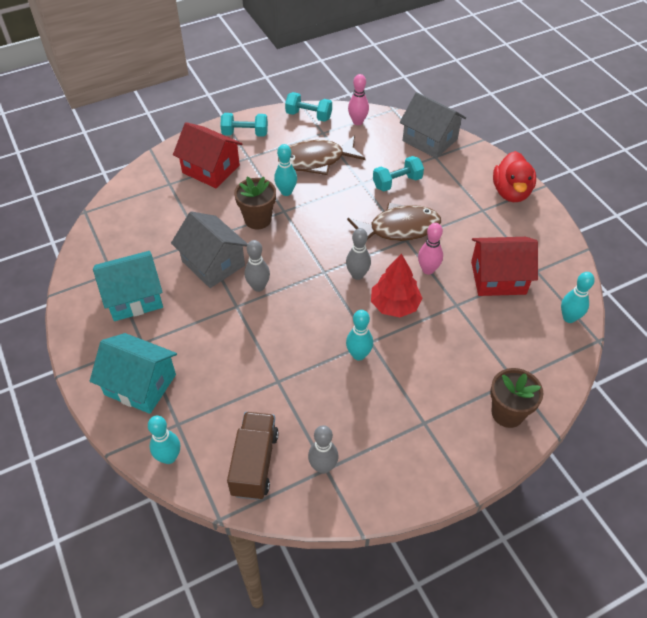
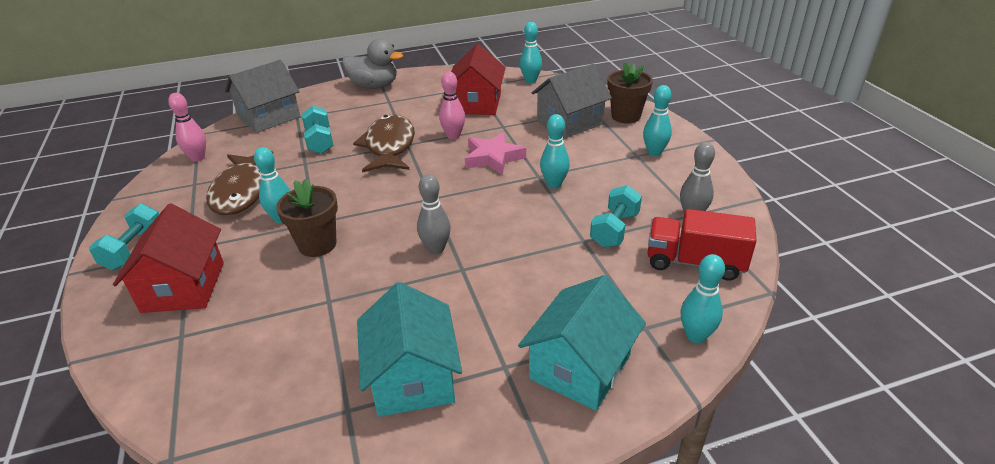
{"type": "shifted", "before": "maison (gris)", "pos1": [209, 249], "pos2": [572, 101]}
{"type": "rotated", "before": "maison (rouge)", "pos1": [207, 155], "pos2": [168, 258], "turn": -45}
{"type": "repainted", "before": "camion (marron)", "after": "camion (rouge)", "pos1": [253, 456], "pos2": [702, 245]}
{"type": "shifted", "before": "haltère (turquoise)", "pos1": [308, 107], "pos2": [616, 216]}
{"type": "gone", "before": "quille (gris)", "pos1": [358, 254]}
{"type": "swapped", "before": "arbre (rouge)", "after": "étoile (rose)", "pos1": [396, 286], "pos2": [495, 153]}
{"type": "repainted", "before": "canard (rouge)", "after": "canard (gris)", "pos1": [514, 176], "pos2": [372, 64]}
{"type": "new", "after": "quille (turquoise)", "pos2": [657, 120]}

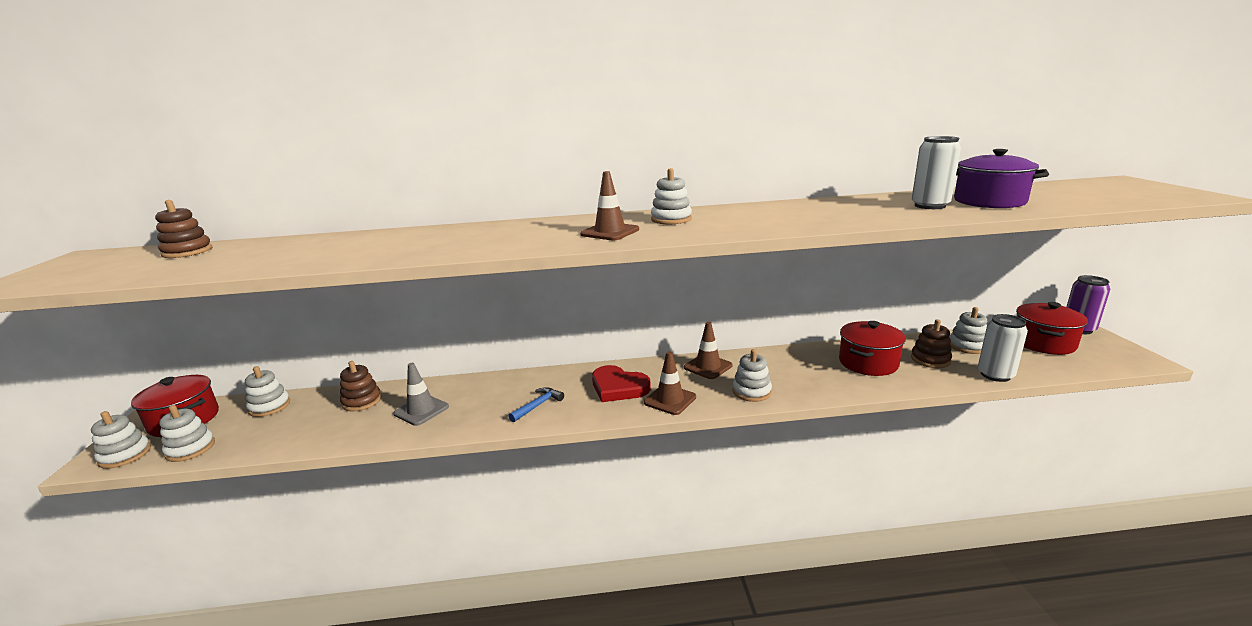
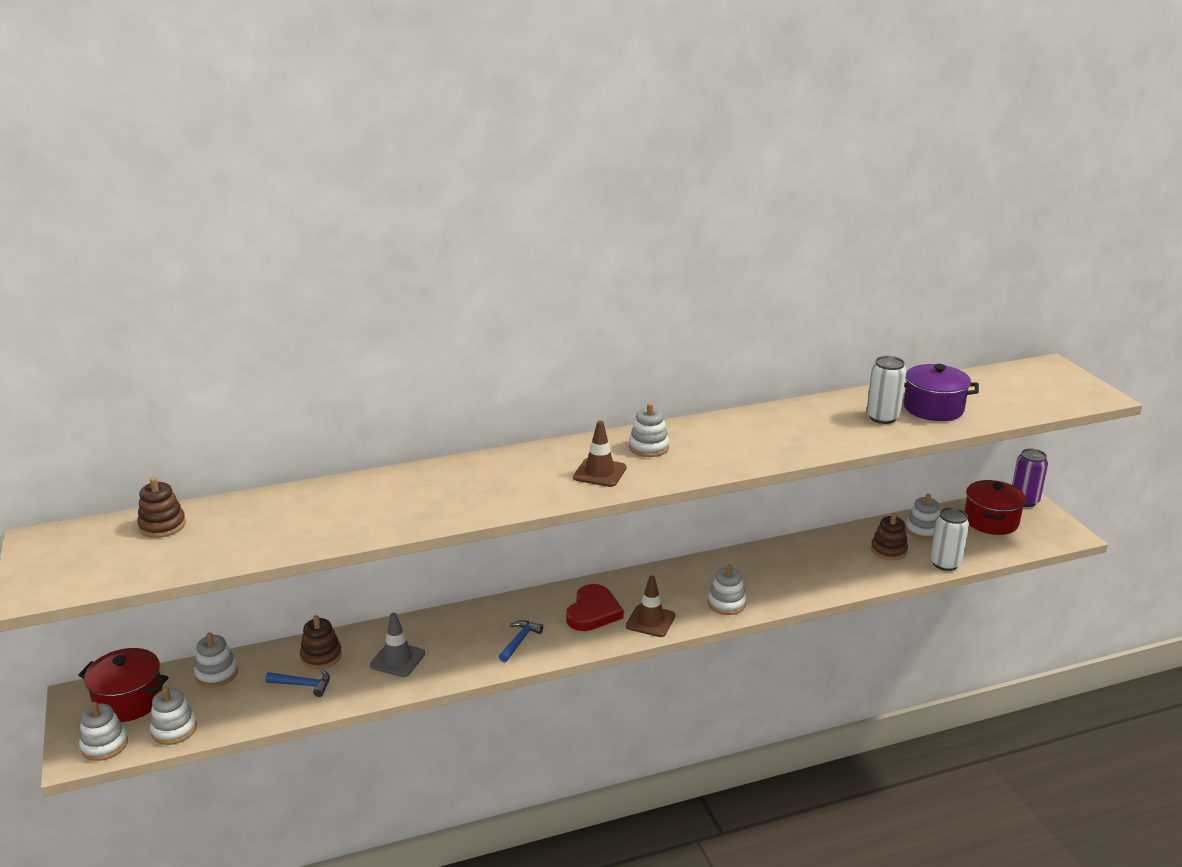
{"type": "rotated", "before": "cœur (rouge)", "pos1": [621, 383], "pos2": [595, 607], "turn": -90}
{"type": "gone", "before": "cône de chantier (marron)", "pos1": [708, 350]}
{"type": "gone", "before": "marmite (rouge)", "pos1": [872, 348]}
{"type": "new", "after": "marteau (bleu)", "pos2": [297, 683]}

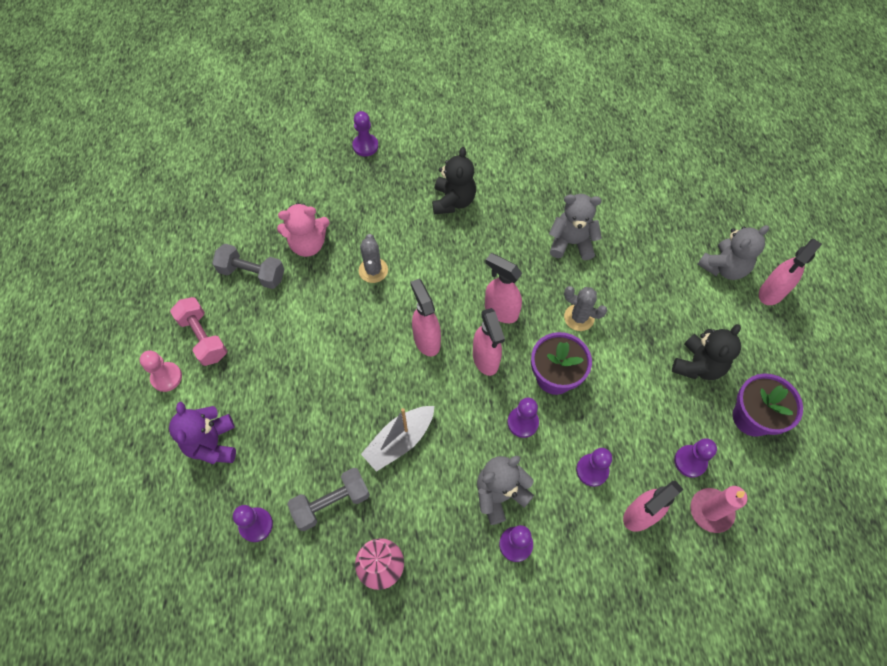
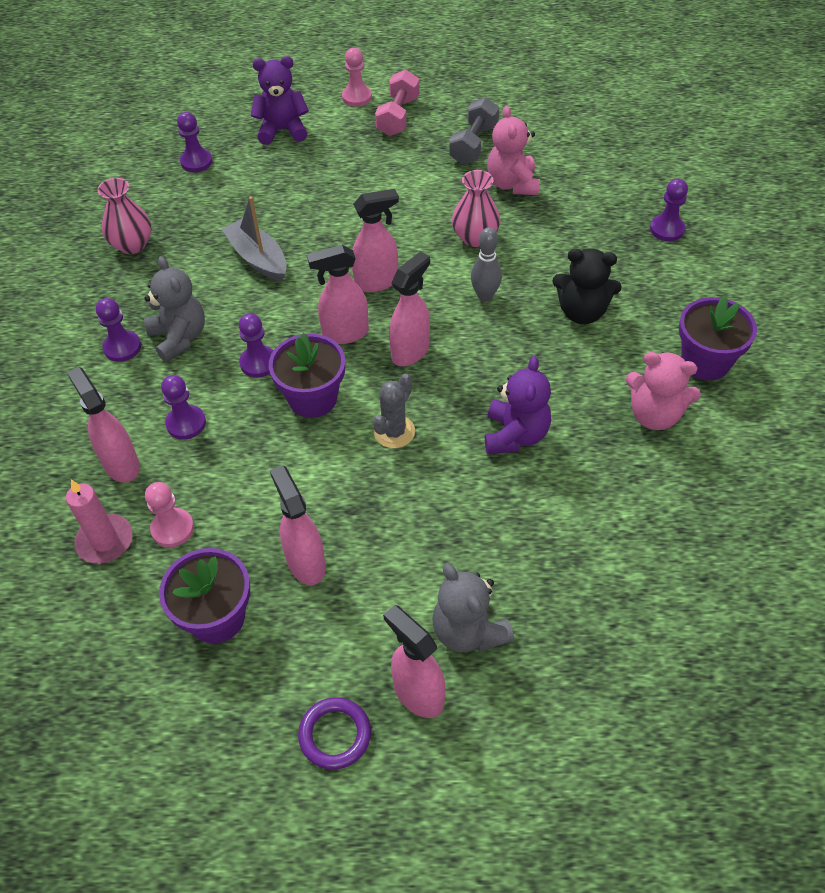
{"type": "rotated", "before": "haltère (rose)", "pos1": [198, 331], "pos2": [397, 103], "turn": -45}
{"type": "gone", "before": "haltère (gris)", "pos1": [328, 499]}
{"type": "swapped", "before": "cactus (gris)", "after": "vase (rose)", "pos1": [373, 258], "pos2": [476, 208]}
{"type": "repainted", "before": "ours en peluche (gris)", "after": "ours en peluche (violet)", "pos1": [575, 227], "pos2": [518, 405]}
{"type": "swapped", "before": "ours en peluche (noir)", "after": "vaporisateur (rose)", "pos1": [706, 352], "pos2": [298, 525]}
{"type": "repainted", "before": "pion (violet)", "after": "pion (rose)", "pos1": [695, 458], "pos2": [169, 514]}
{"type": "new", "after": "anneau (violet)", "pos2": [334, 733]}
{"type": "new", "after": "quille (gris)", "pos2": [486, 264]}
{"type": "new", "after": "ours en peluche (rose)", "pos2": [663, 391]}
{"type": "new", "after": "pot de fleurs (violet)", "pos2": [718, 338]}

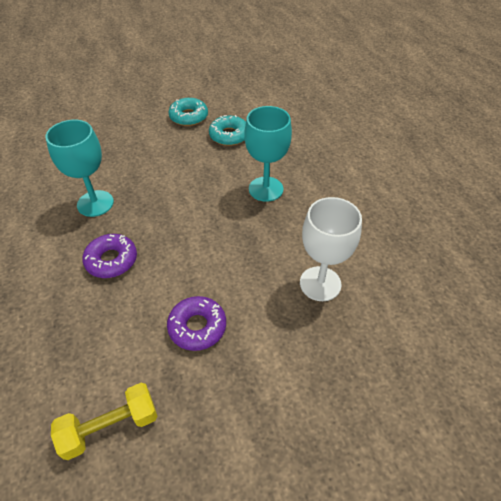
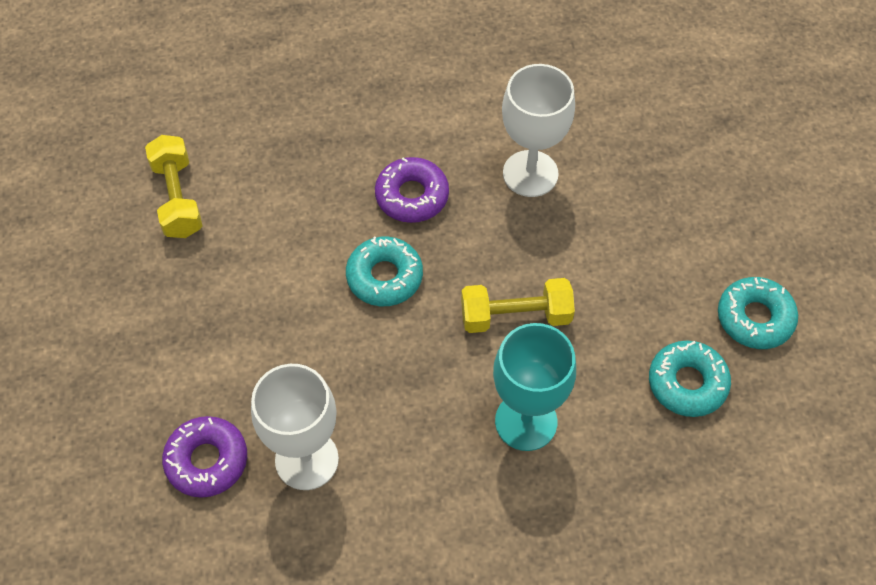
{"type": "repainted", "before": "verre à pied (turquoise)", "after": "verre à pied (blanc)", "pos1": [79, 168], "pos2": [538, 130]}
{"type": "shifted", "before": "beignet (violet)", "pos1": [196, 323], "pos2": [204, 457]}
{"type": "new", "after": "beignet (turquoise)", "pos2": [384, 271]}
{"type": "new", "after": "haltère (jaune)", "pos2": [518, 305]}

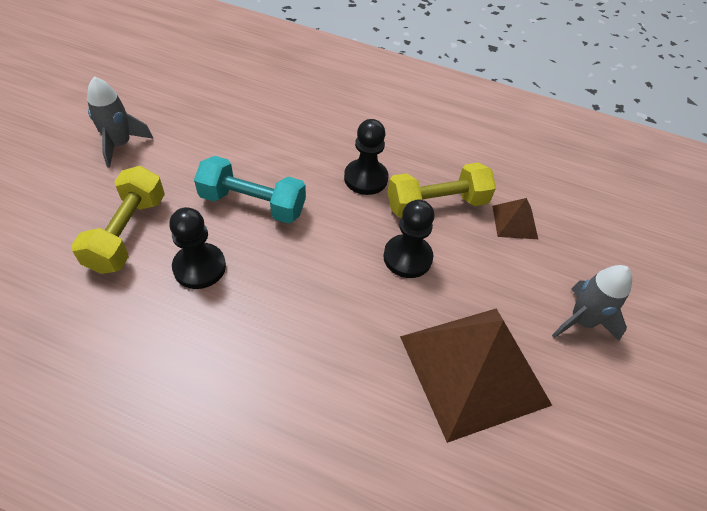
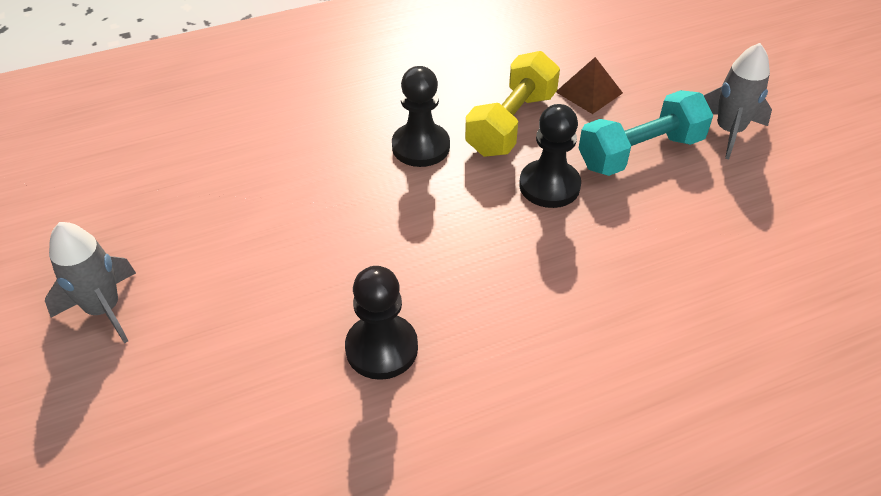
{"type": "gone", "before": "haltère (jaune)", "pos1": [118, 220]}
{"type": "shifted", "before": "haltère (turquoise)", "pos1": [250, 190], "pos2": [646, 133]}
{"type": "gone", "before": "pyramide (marron)", "pos1": [476, 375]}

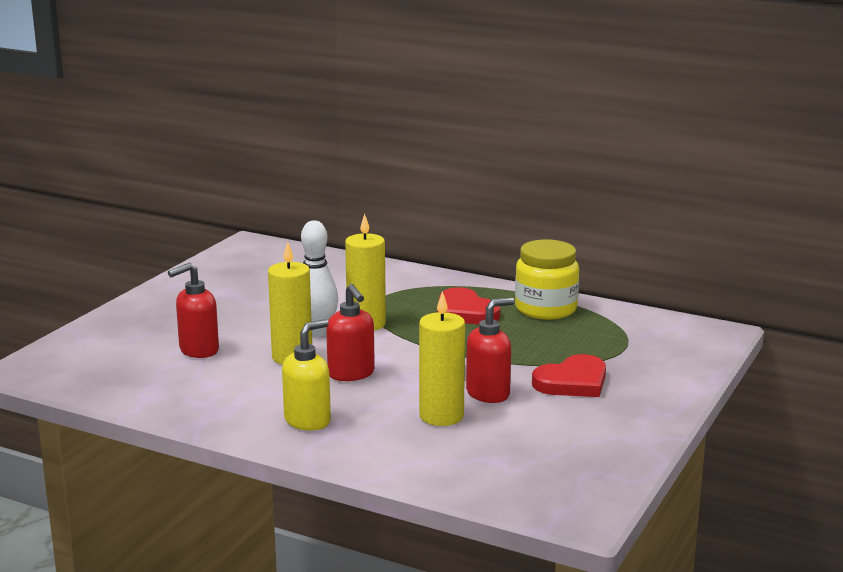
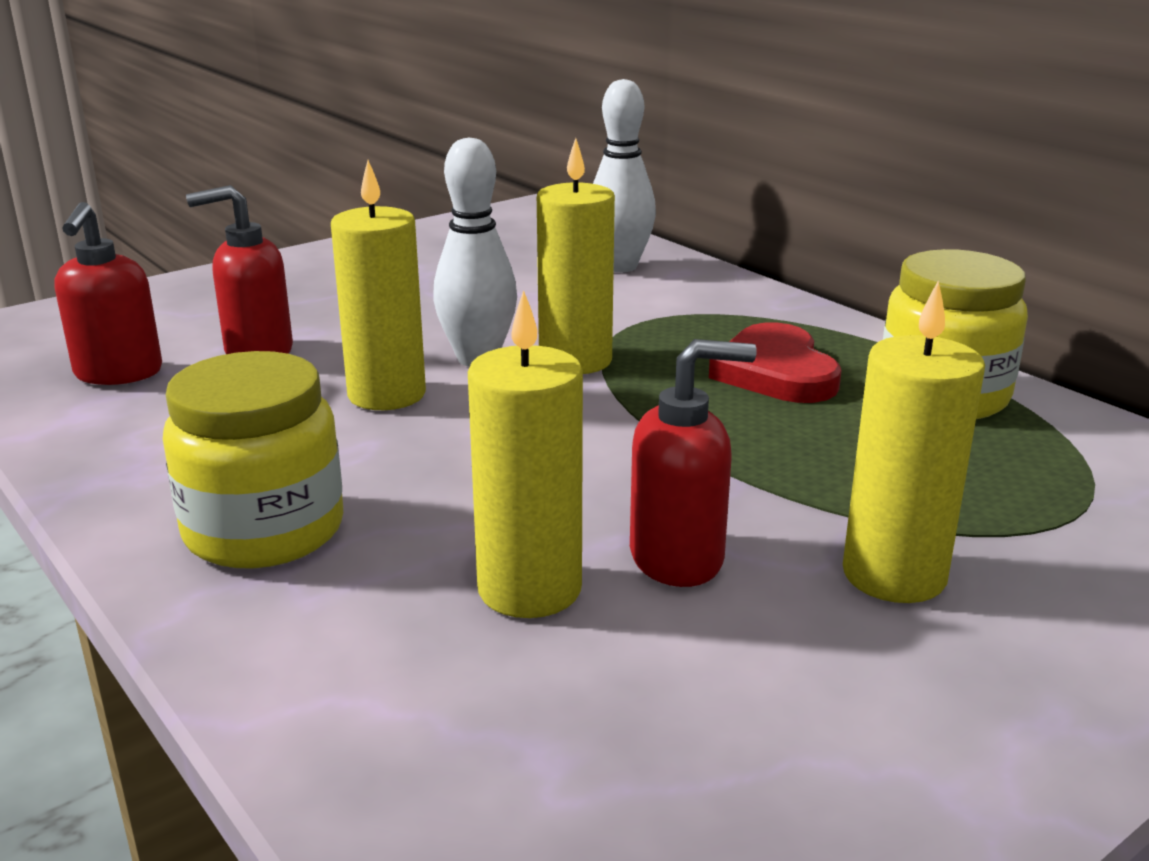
{"type": "swapped", "before": "distributeur de savon (jaune)", "after": "bocal (jaune)", "pos1": [306, 375], "pos2": [253, 460]}
{"type": "shifted", "before": "distributeur de savon (rouge)", "pos1": [350, 332], "pos2": [108, 293]}
{"type": "swapped", "before": "cœur (rouge)", "after": "bougie (jaune)", "pos1": [569, 375], "pos2": [914, 442]}
{"type": "new", "after": "quille (blanc)", "pos2": [624, 175]}

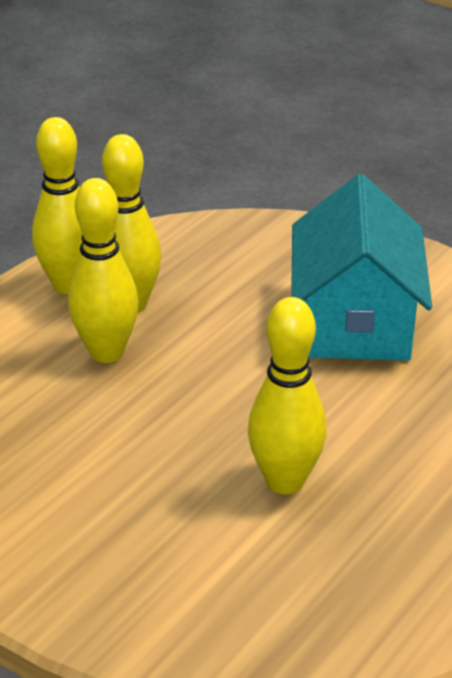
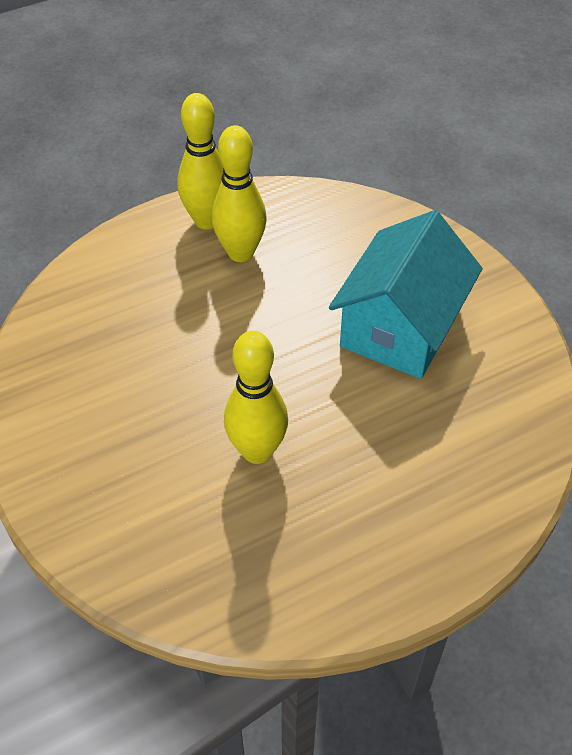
{"type": "gone", "before": "quille (jaune)", "pos1": [103, 270]}

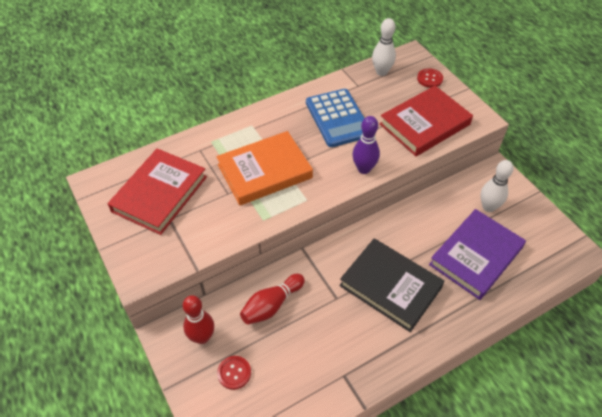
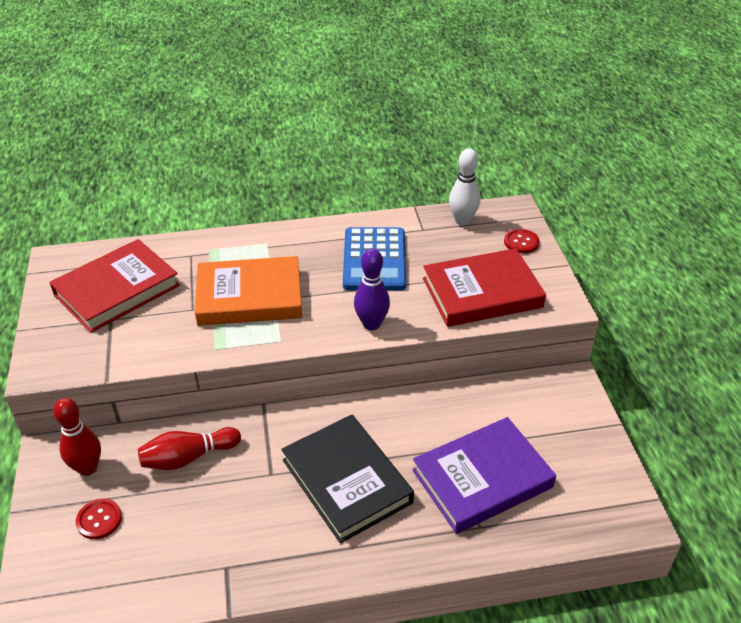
{"type": "gone", "before": "quille (blanc)", "pos1": [497, 186]}

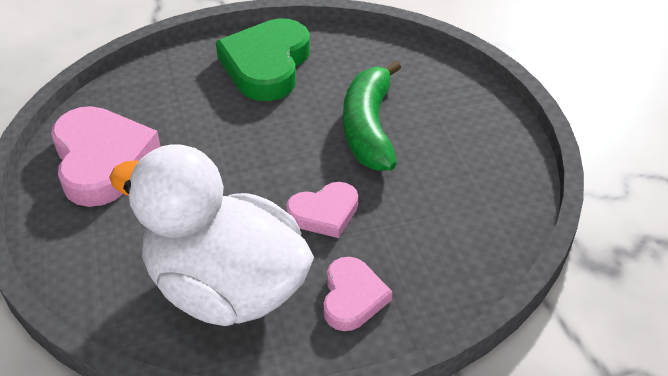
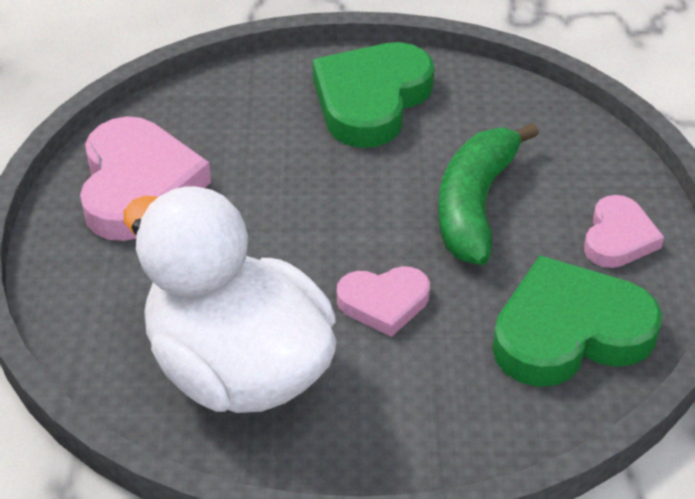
{"type": "shifted", "before": "cœur (rose)", "pos1": [357, 294], "pos2": [624, 231]}
{"type": "new", "after": "cœur (vert)", "pos2": [577, 321]}

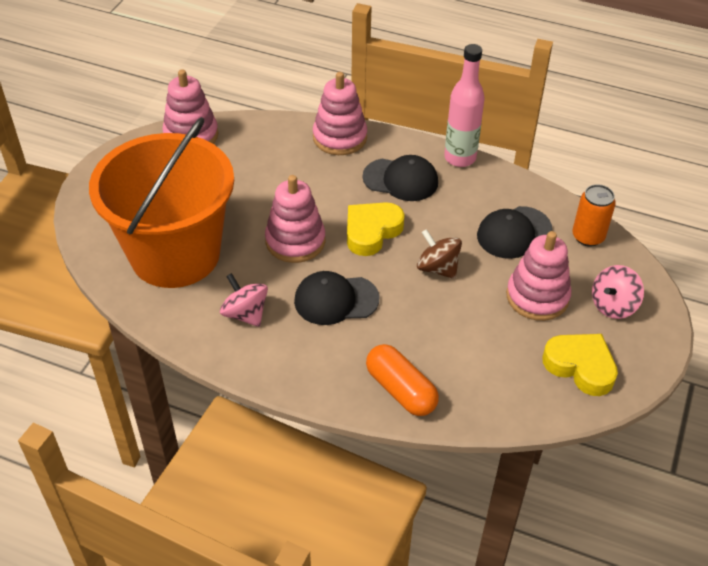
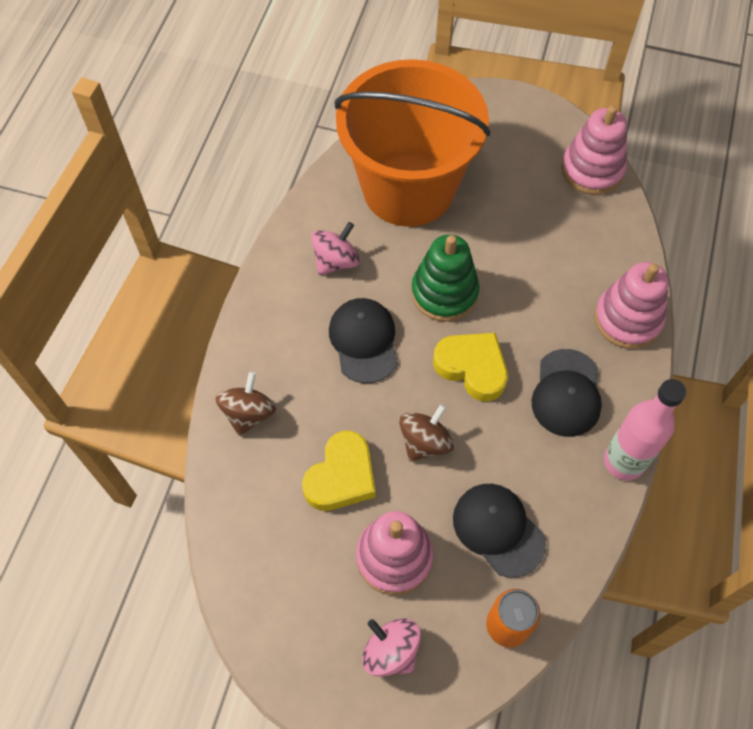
{"type": "repainted", "before": "jouet à empiler (rose)", "after": "jouet à empiler (vert)", "pos1": [295, 219], "pos2": [445, 278]}
{"type": "swapped", "before": "gélule (orange)", "after": "toupie (marron)", "pos1": [402, 380], "pos2": [246, 404]}
{"type": "shifted", "before": "cœur (jaune)", "pos1": [580, 365], "pos2": [339, 471]}

